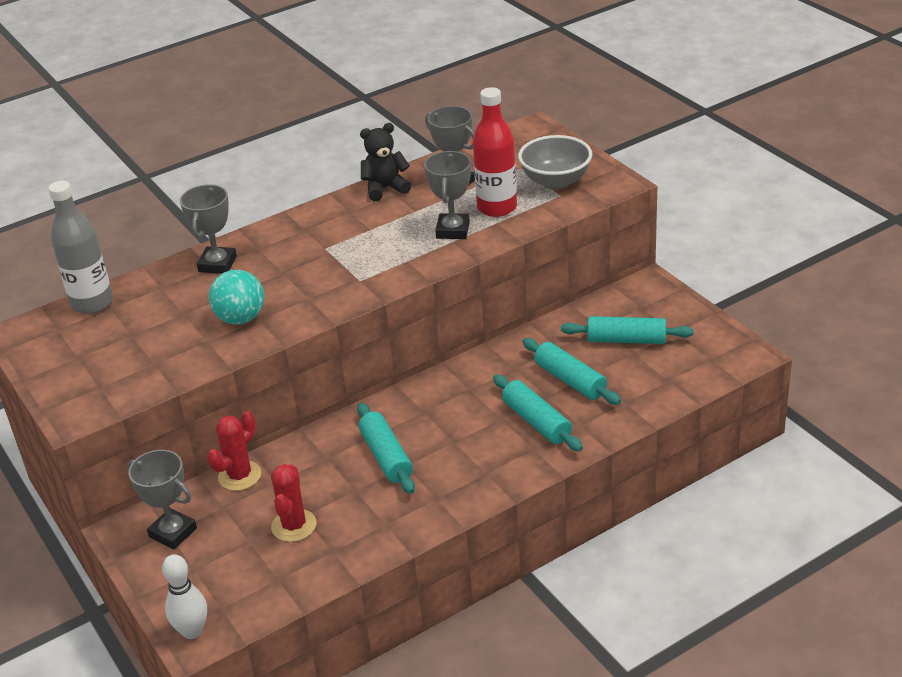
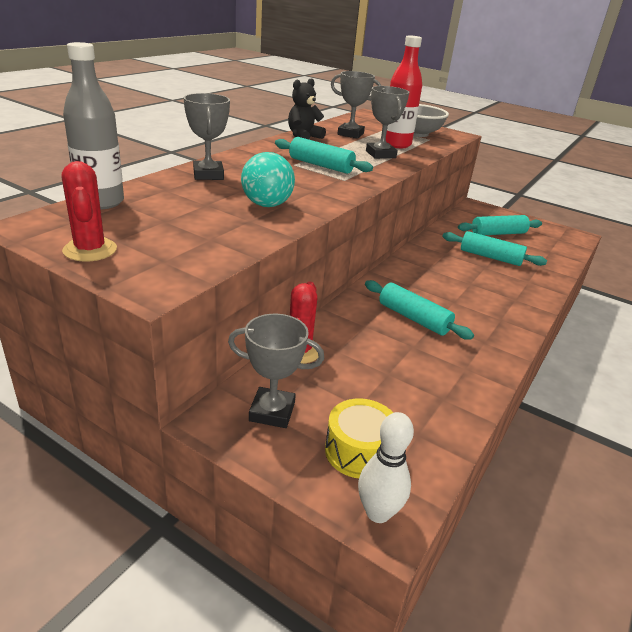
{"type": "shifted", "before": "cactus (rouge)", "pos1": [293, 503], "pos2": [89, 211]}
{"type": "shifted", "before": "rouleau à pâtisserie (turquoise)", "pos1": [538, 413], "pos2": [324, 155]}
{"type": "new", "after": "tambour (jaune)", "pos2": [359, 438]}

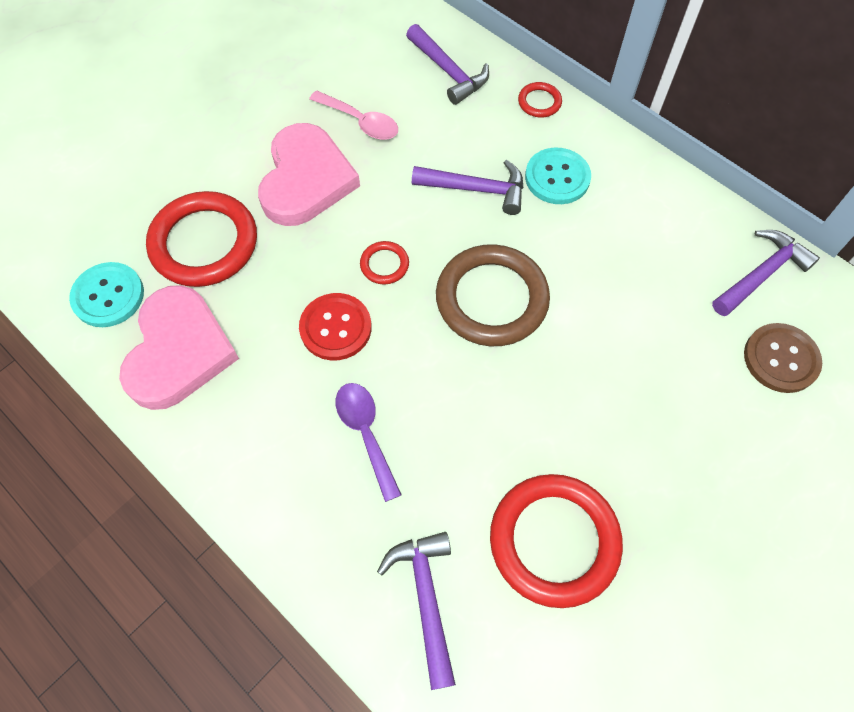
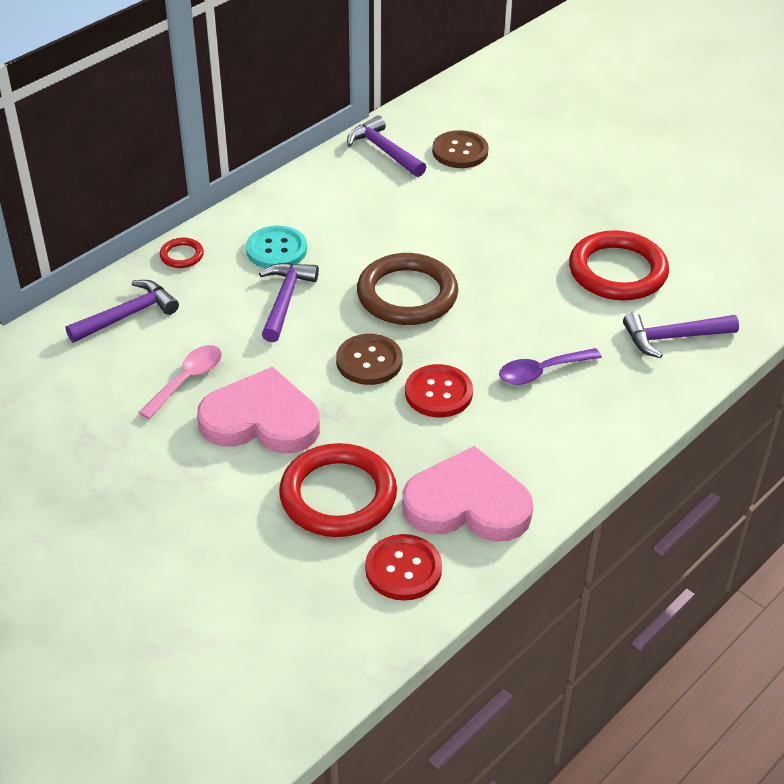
{"type": "repainted", "before": "bouton (turquoise)", "after": "bouton (rouge)", "pos1": [106, 294], "pos2": [403, 567]}
{"type": "swapped", "before": "anneau (rouge)", "after": "bouton (marron)", "pos1": [384, 262], "pos2": [369, 359]}

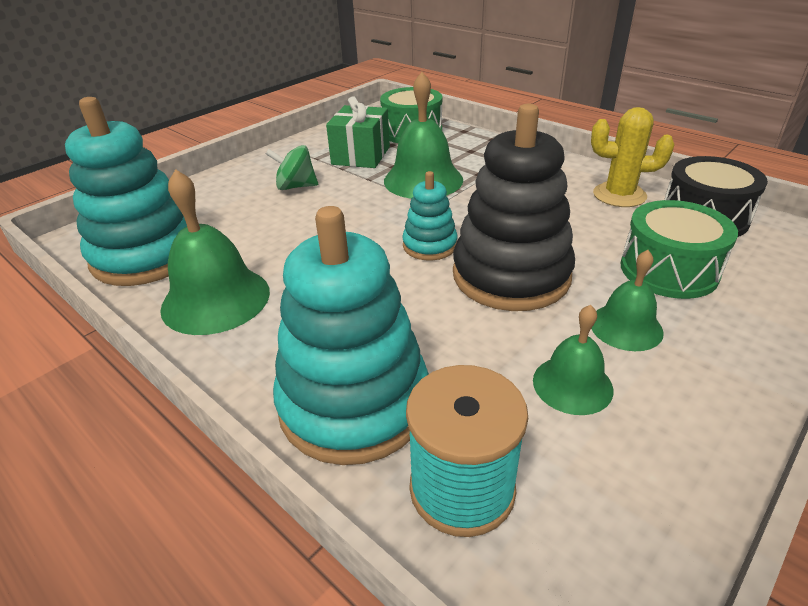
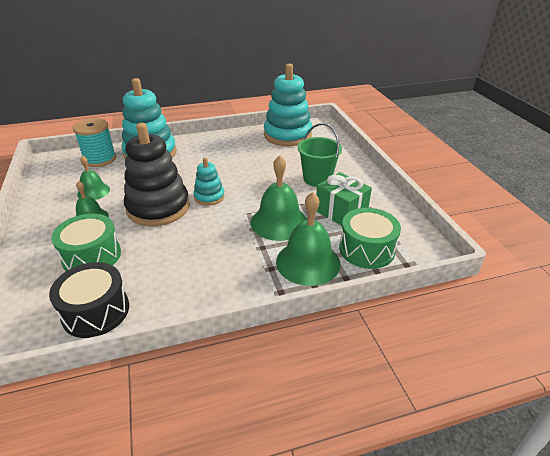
{"type": "shifted", "before": "cloche (vert)", "pos1": [215, 252], "pos2": [308, 239]}
{"type": "swapped", "before": "toupie (vert)", "after": "seau (vert)", "pos1": [292, 167], "pos2": [320, 155]}
{"type": "gone", "before": "cactus (jaune)", "pos1": [632, 157]}

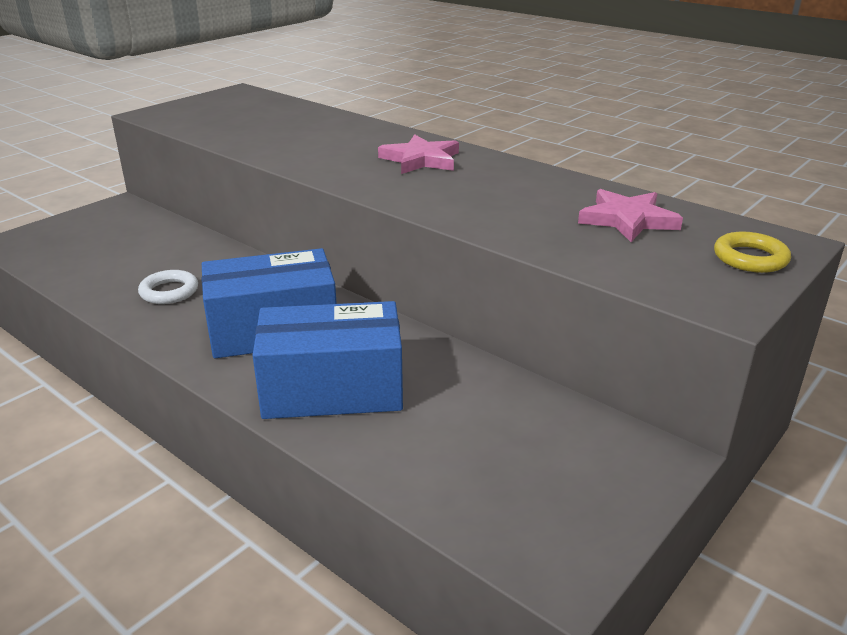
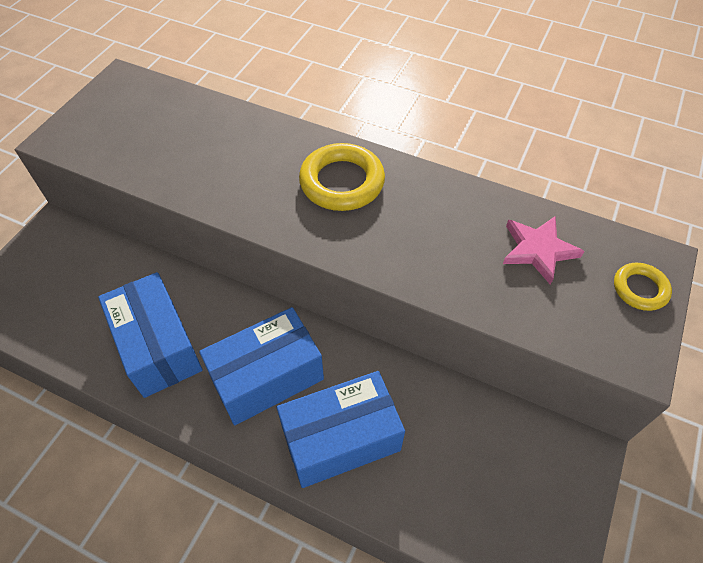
{"type": "swapped", "before": "anneau (blanc)", "after": "boîte (bleu)", "pos1": [168, 287], "pos2": [150, 335]}
{"type": "swapped", "before": "étoile (rose)", "after": "anneau (jaune)", "pos1": [418, 154], "pos2": [342, 177]}

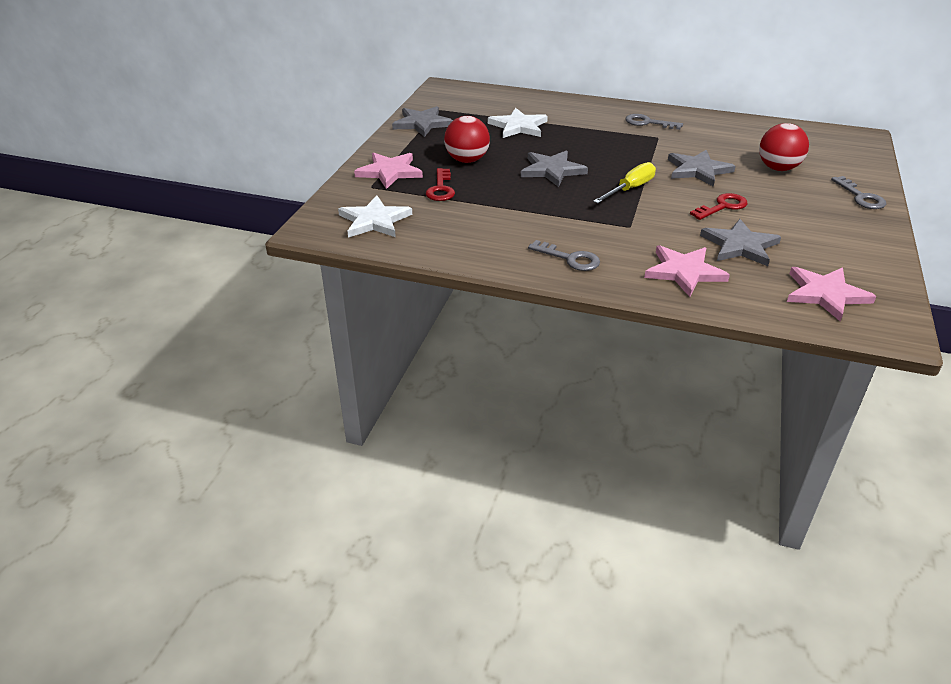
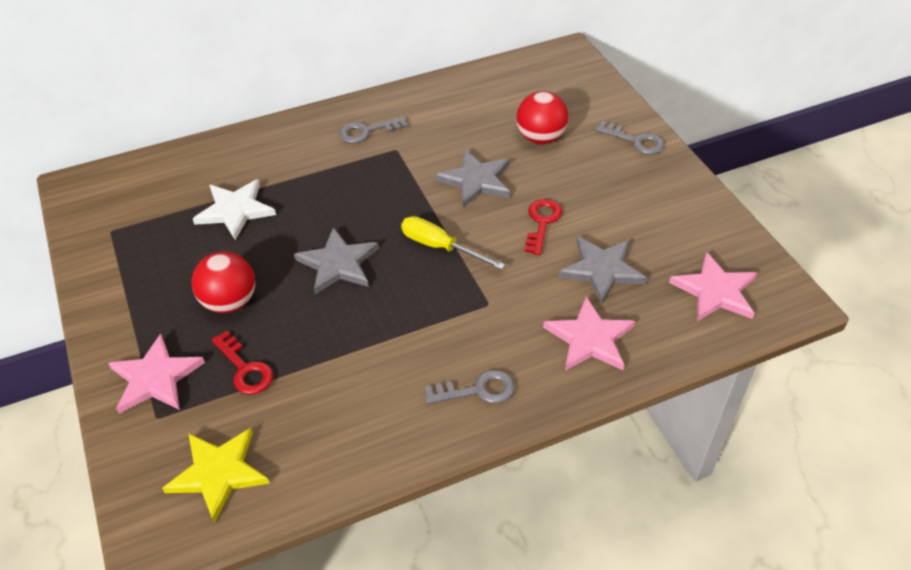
{"type": "repainted", "before": "étoile (blanc)", "after": "étoile (jaune)", "pos1": [375, 216], "pos2": [215, 475]}
{"type": "gone", "before": "étoile (gris)", "pos1": [422, 121]}
{"type": "rotated", "before": "tournevis (jaune)", "pos1": [624, 182], "pos2": [453, 243], "turn": -60}

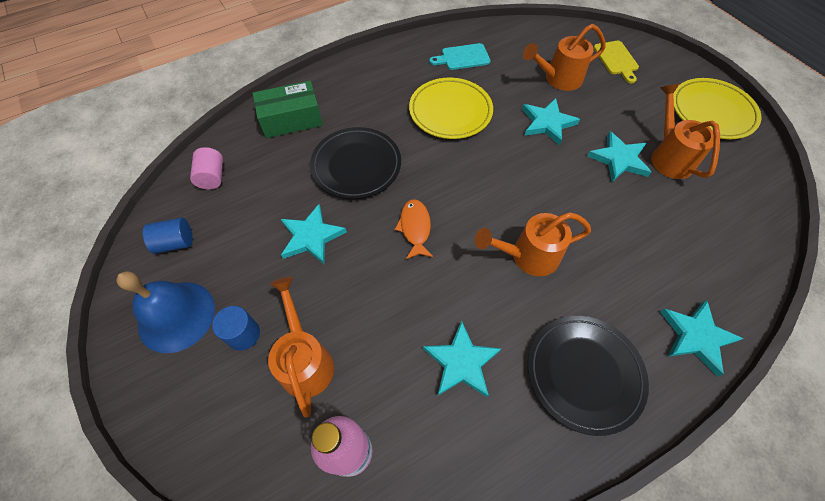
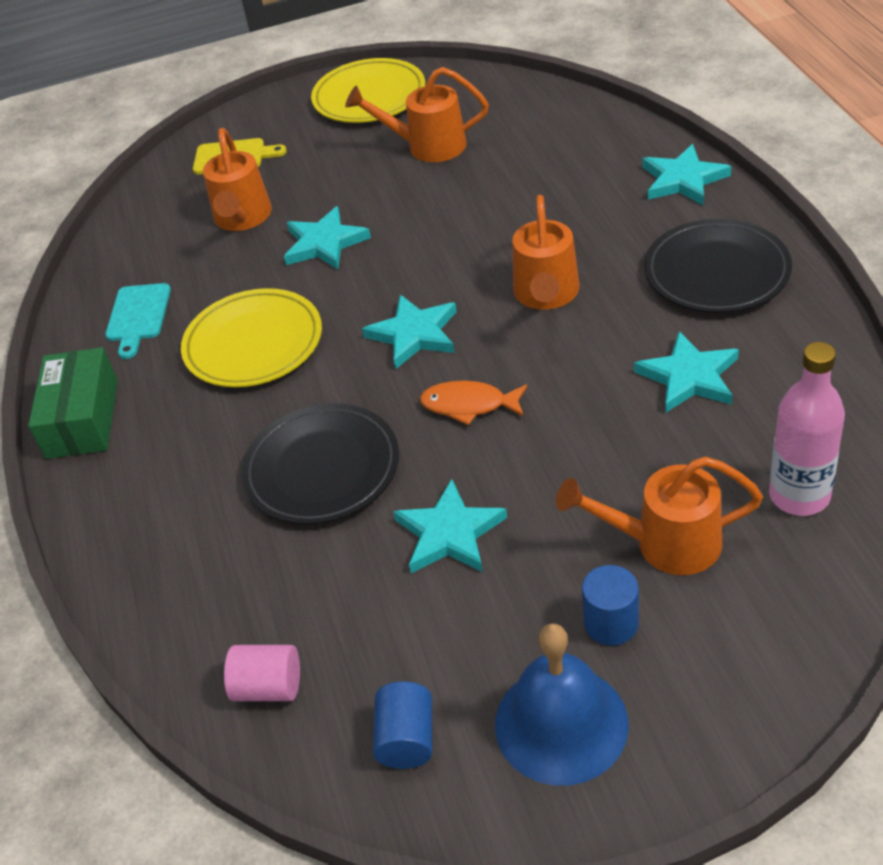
{"type": "shifted", "before": "boîte (vert)", "pos1": [287, 109], "pos2": [73, 403]}
{"type": "shifted", "before": "étoile (turquoise)", "pos1": [619, 156], "pos2": [409, 331]}

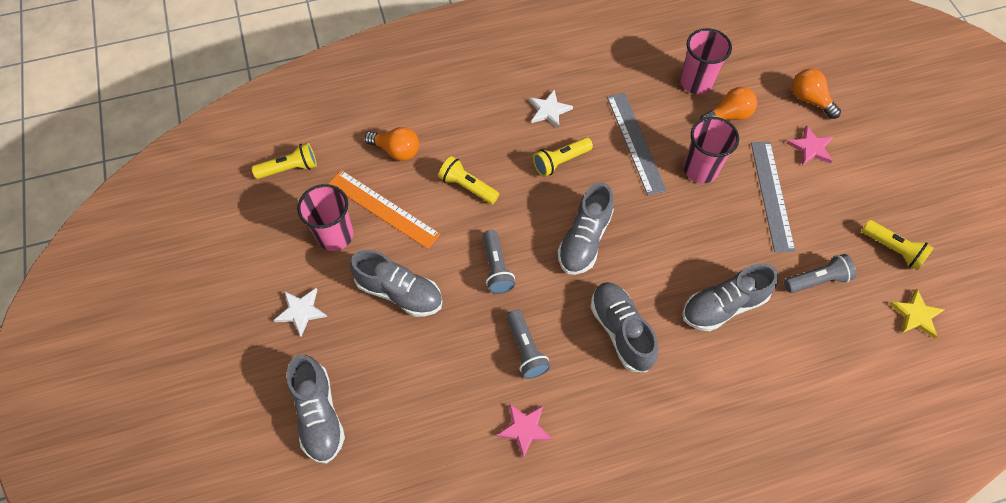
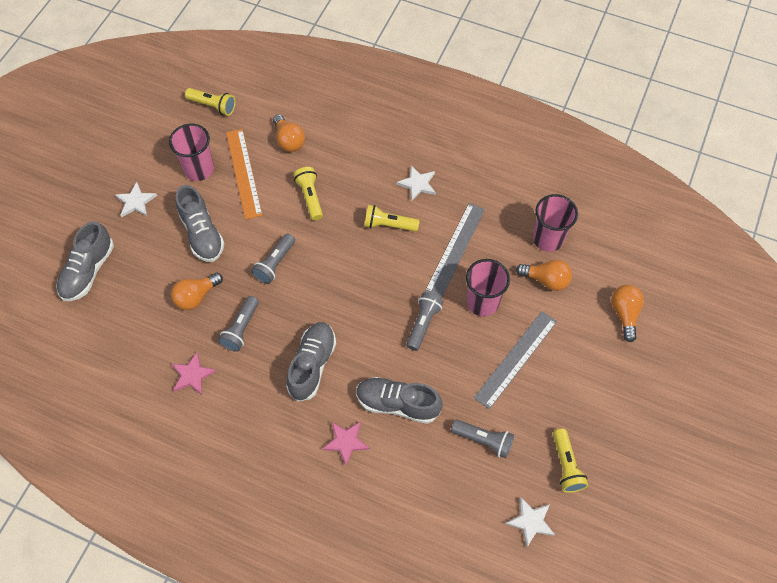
{"type": "gone", "before": "chaussure (gris)", "pos1": [586, 228]}
{"type": "shifted", "before": "étoile (rose)", "pos1": [809, 145], "pos2": [346, 443]}
{"type": "repainted", "before": "étoile (jaune)", "after": "étoile (blanc)", "pos1": [917, 313], "pos2": [530, 522]}
{"type": "new", "after": "ampoule (orange)", "pos2": [197, 291]}
{"type": "new", "after": "lampe de poche (gris)", "pos2": [425, 322]}

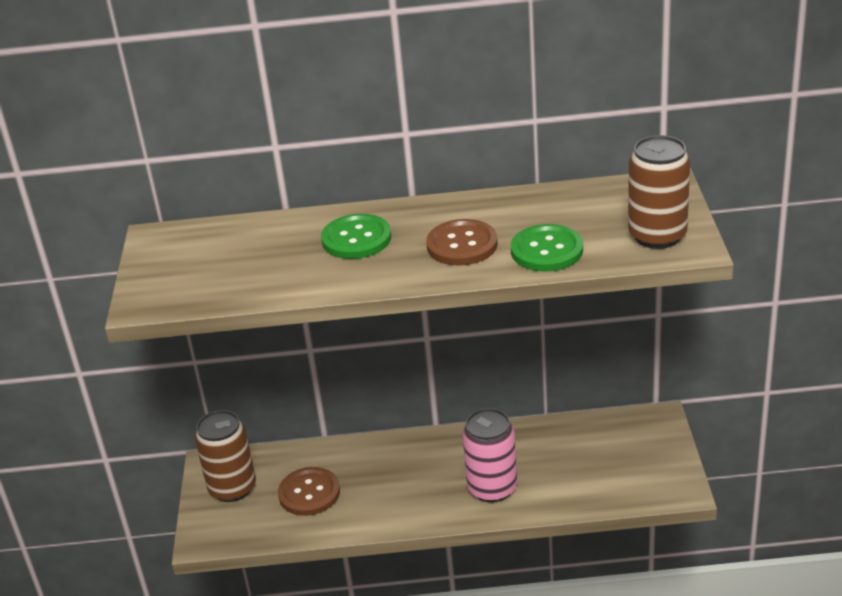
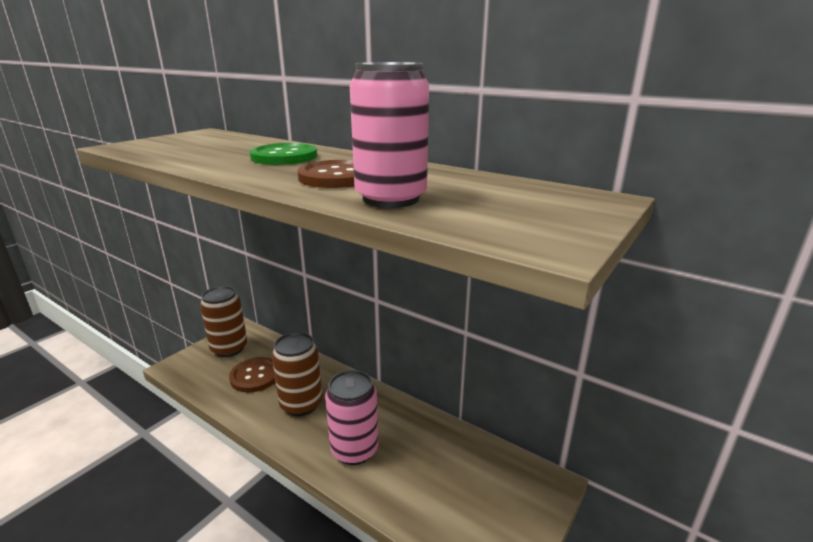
{"type": "swapped", "before": "bouton (vert)", "after": "canette (rose)", "pos1": [547, 248], "pos2": [389, 135]}
{"type": "shifted", "before": "canette (marron)", "pos1": [659, 192], "pos2": [297, 374]}

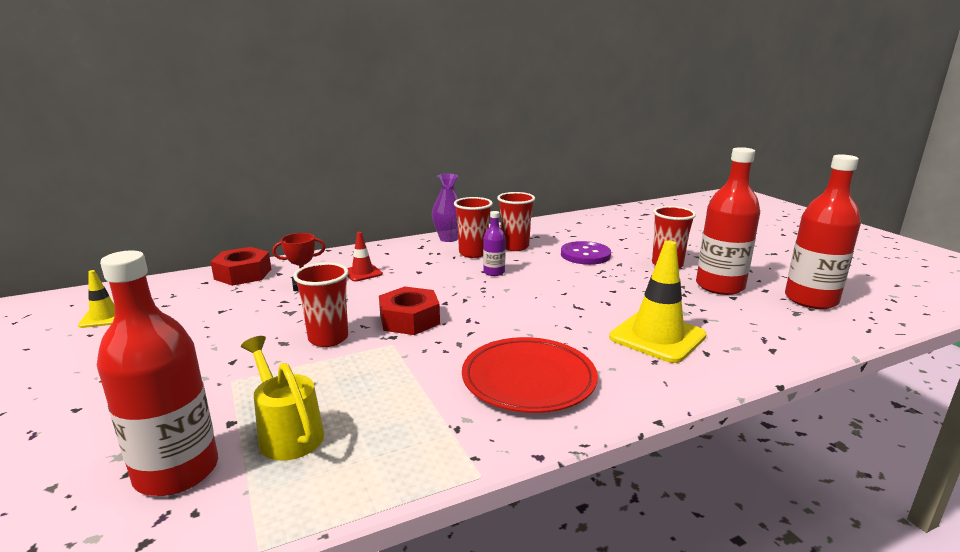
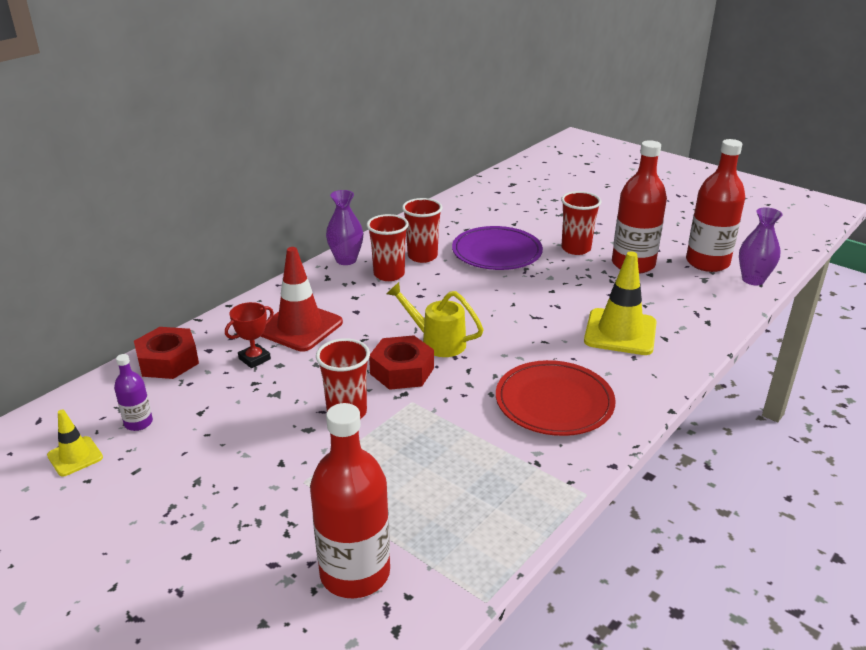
{"type": "shifted", "before": "arrosoir (jaune)", "pos1": [282, 398], "pos2": [435, 319]}
{"type": "scaled", "before": "cône de chantier (rouge)", "pos1": [365, 257], "pos2": [302, 299], "scale": 1.88}
{"type": "shifted", "before": "bouteille (violet)", "pos1": [494, 243], "pos2": [133, 392]}
{"type": "swapped", "before": "bouton (violet)", "after": "assiette (violet)", "pos1": [586, 253], "pos2": [497, 248]}
{"type": "new", "after": "vase (violet)", "pos2": [761, 246]}

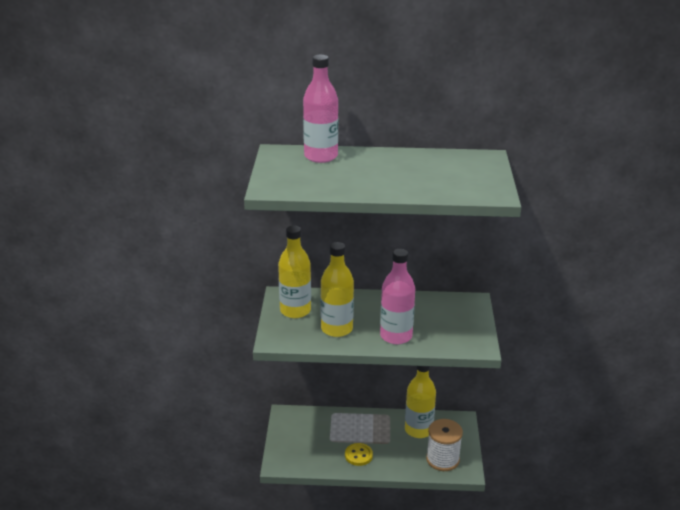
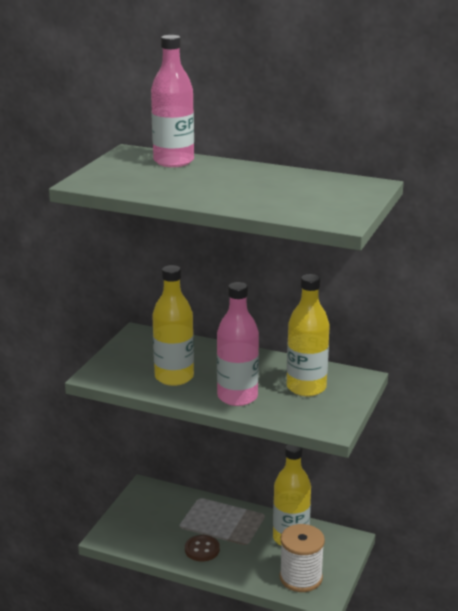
{"type": "shifted", "before": "bouteille (jaune)", "pos1": [294, 272], "pos2": [308, 335]}
{"type": "repainted", "before": "bouton (jaune)", "after": "bouton (marron)", "pos1": [359, 454], "pos2": [202, 548]}

